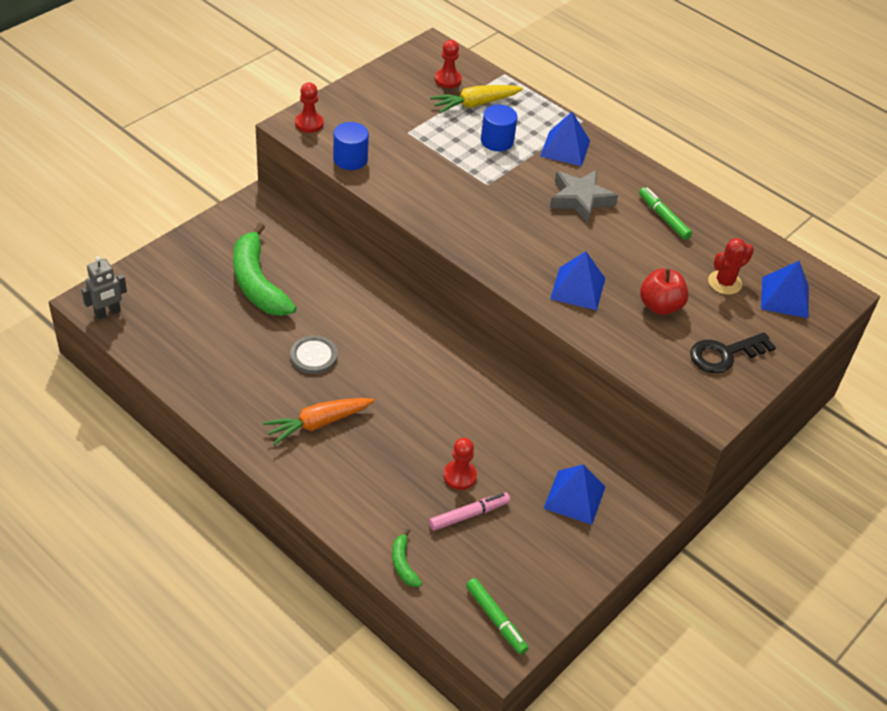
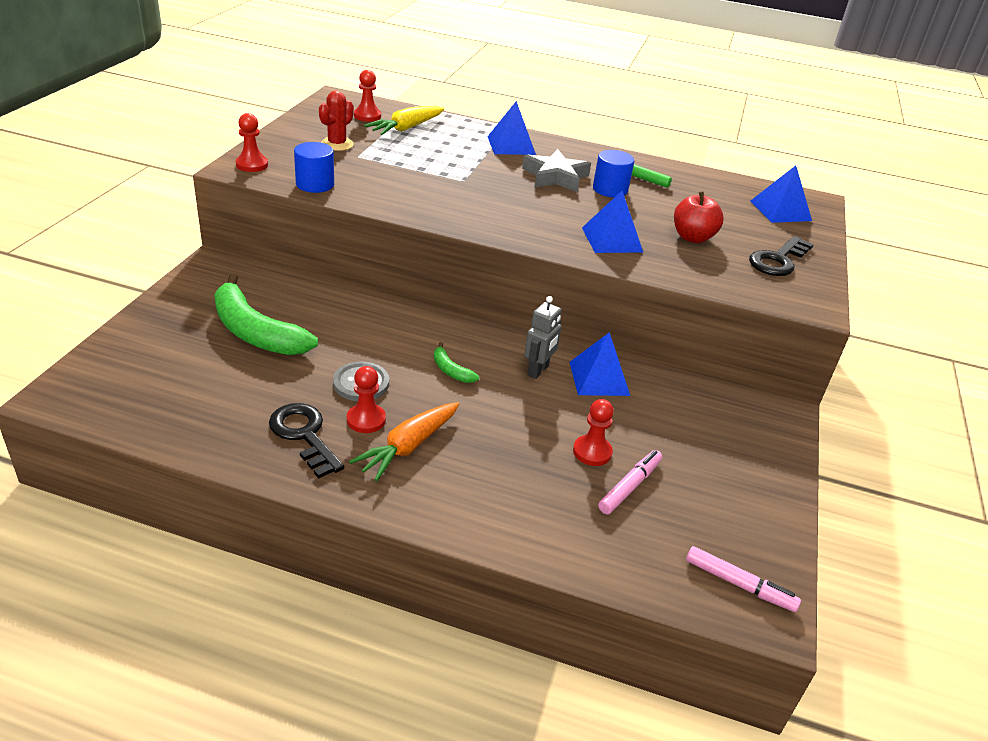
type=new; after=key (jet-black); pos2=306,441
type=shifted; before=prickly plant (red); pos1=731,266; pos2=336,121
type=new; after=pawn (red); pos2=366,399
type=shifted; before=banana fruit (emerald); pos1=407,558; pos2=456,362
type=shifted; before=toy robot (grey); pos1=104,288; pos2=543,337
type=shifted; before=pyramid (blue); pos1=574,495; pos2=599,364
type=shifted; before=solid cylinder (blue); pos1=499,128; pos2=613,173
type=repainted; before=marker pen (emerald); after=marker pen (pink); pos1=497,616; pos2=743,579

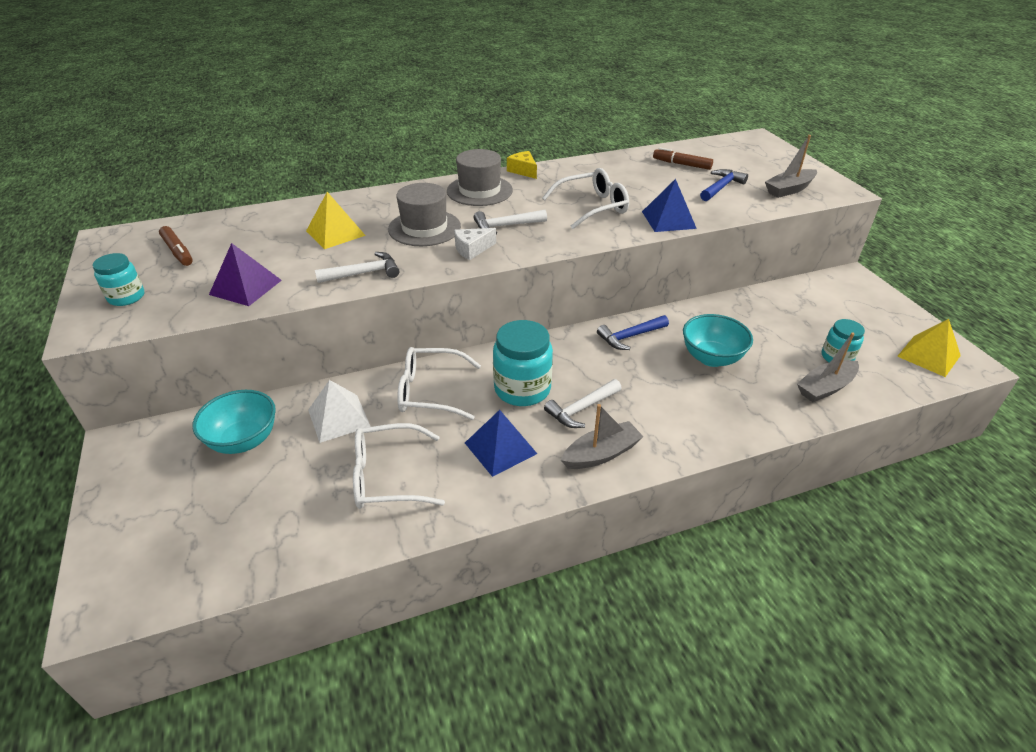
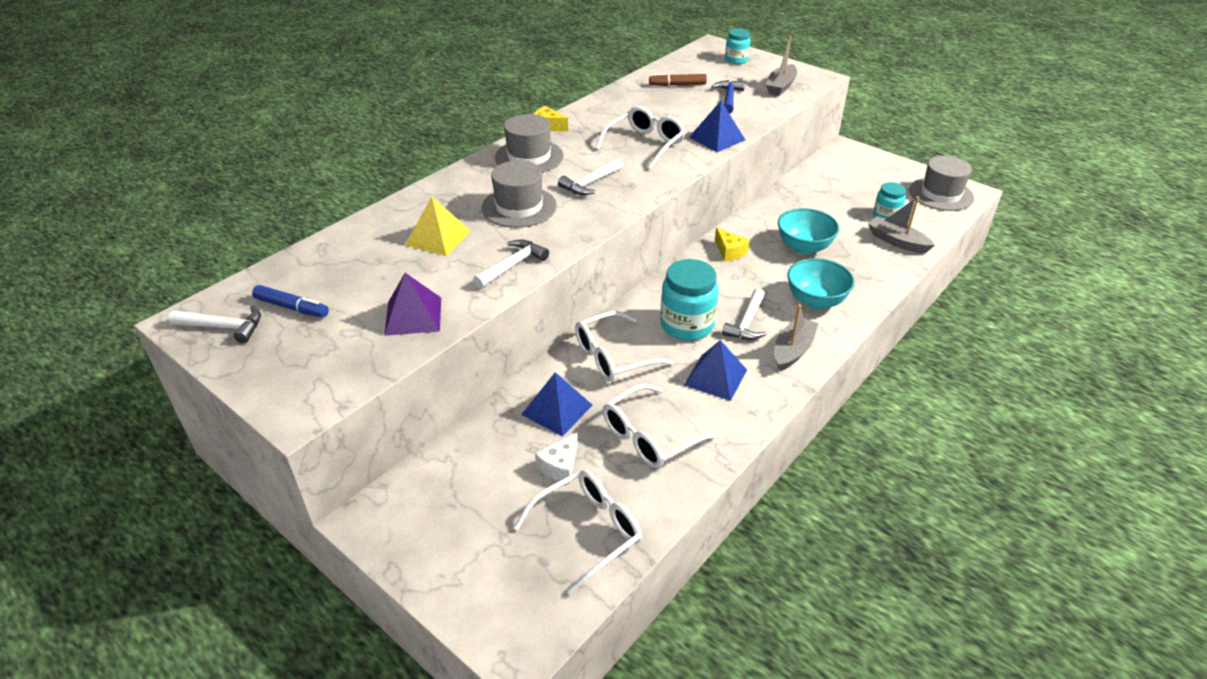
type=new; after=hammer (pure white); pos2=215,324
type=repainted; before=marker pen (dark brown); after=marker pen (blue); pos1=176,246; pos2=290,301
type=new; after=glasses (pure white); pos2=577,532
type=repainted; before=pyramid (pure white); after=pyramid (blue); pos1=339,411; pos2=556,404
type=shifted; before=piece of cheese (pure white); pos1=475,244; pos2=556,458
type=swapped; before=hammer (blue); after=piece of cheese (golden); pos1=633,332; pos2=732,245
type=shifted; before=jar (teal); pos1=118,279; pos2=738,46
type=shifted; before=serving bowl (teal); pos1=234,422; pos2=821,283
type=rotated; before=toy boat (grey); pos1=828,367; pos2=901,224; turn=105
type=swapped; before=pyramid (golden); after=top hat (grey); pos1=929,348; pos2=941,183

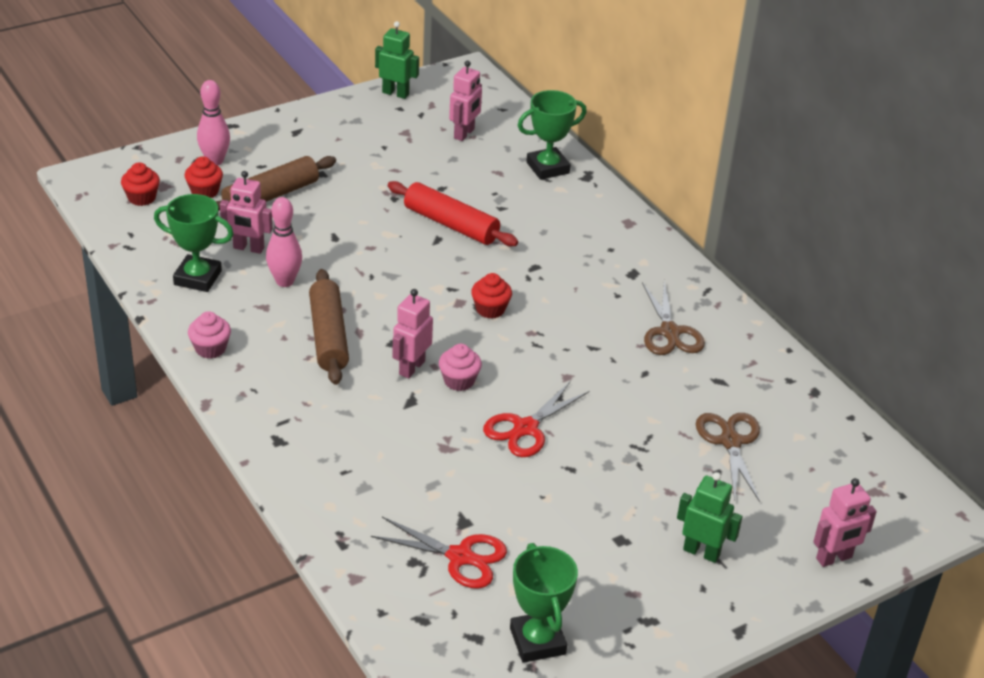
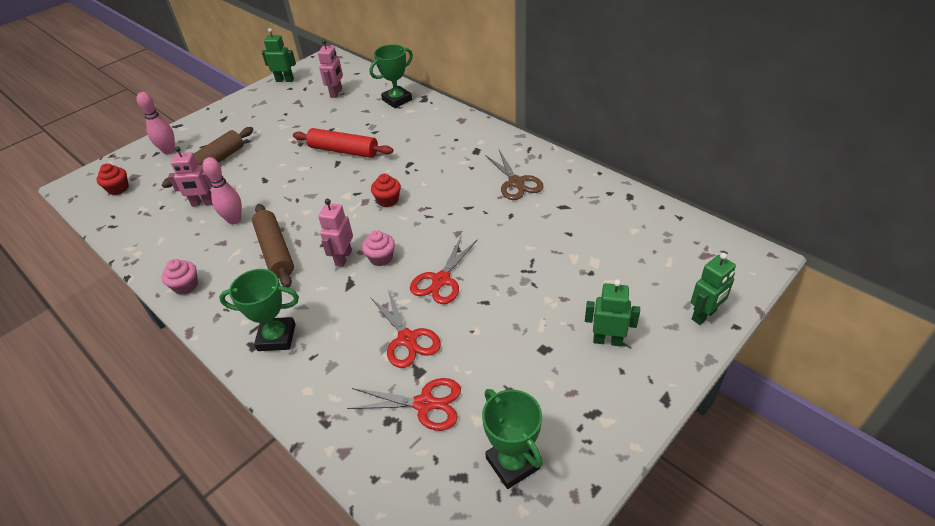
type=shifted; before=trophy (emerald); pos1=194,243; pos2=259,310
type=new; after=shears (red); pos2=405,329
type=repainted; before=toy robot (pink); after=toy robot (emerald); pos1=845,522; pos2=713,289
type=gone; before=cupcake (red); pos1=203,177
type=gone; before=shears (dark brown); pos1=728,457

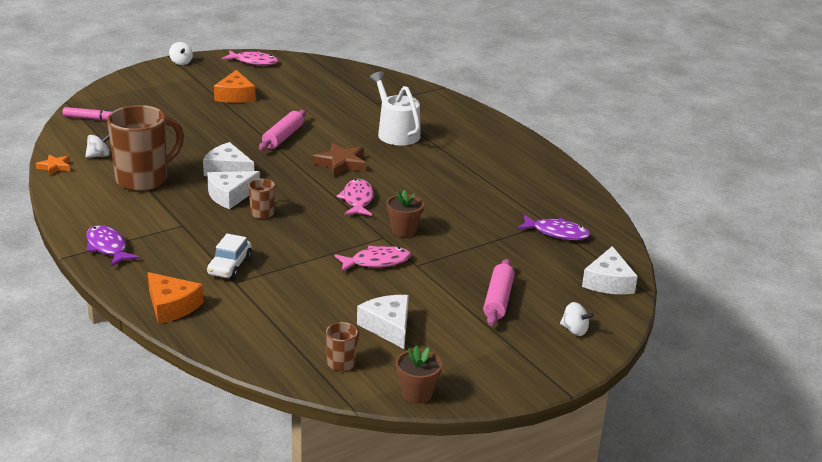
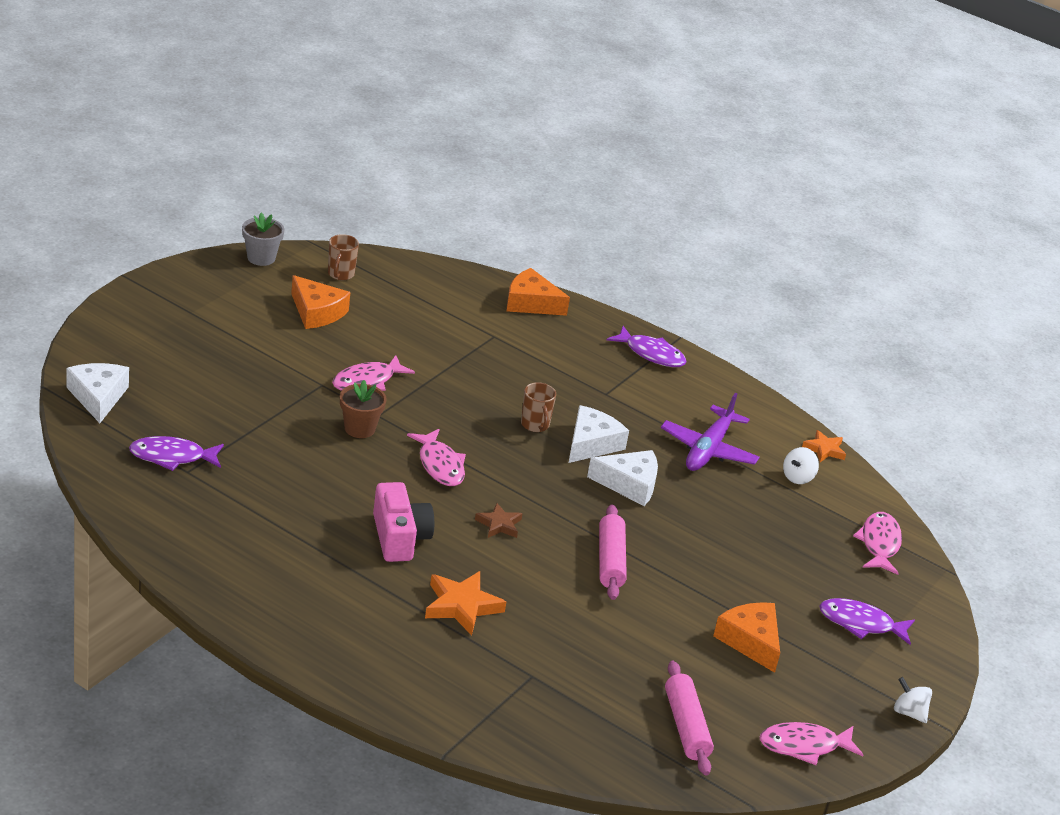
type=repainted; before=flower pot (dark brown); after=flower pot (grey); pos1=419,375; pos2=263,239
type=repainted; before=piece of cheese (pure white); after=piece of cheese (bright orange); pos1=383,322; pos2=321,302
type=new; after=camera (pink); pos2=403,522
type=swapped; before=watering can (pure white); after=star shape (bright orange); pos1=395,108; pos2=465,603
type=scaled; before=star shape (dark brown); pos1=339,160; pos2=499,520; scale=0.61
type=swapped; before=mug (dark brown); after=aeroplane (violet); pos1=145,148; pos2=710,432
type=shifted; before=rolling pin (pink); pos1=499,292; pos2=689,718
type=new; after=toy fish (violet); pos2=867,621
type=swapped; before=marker pen (pink); after=toy fish (pink); pos1=89,114; pos2=877,543
type=gone; before=automobile (pure white); pos1=229,256
type=gone; before=toy top (pure white); pos1=577,319

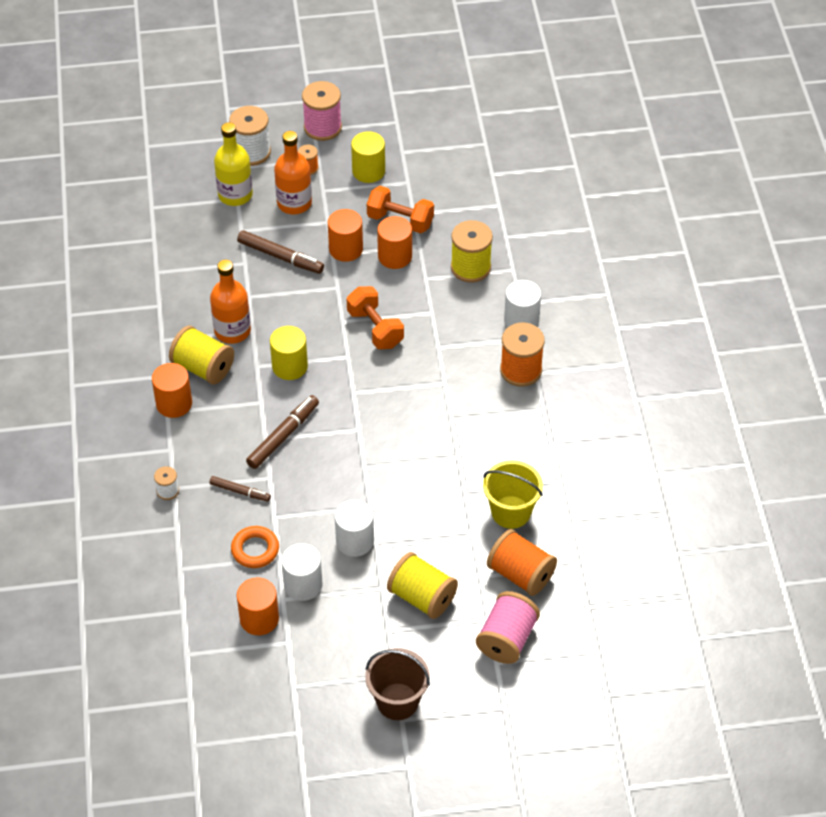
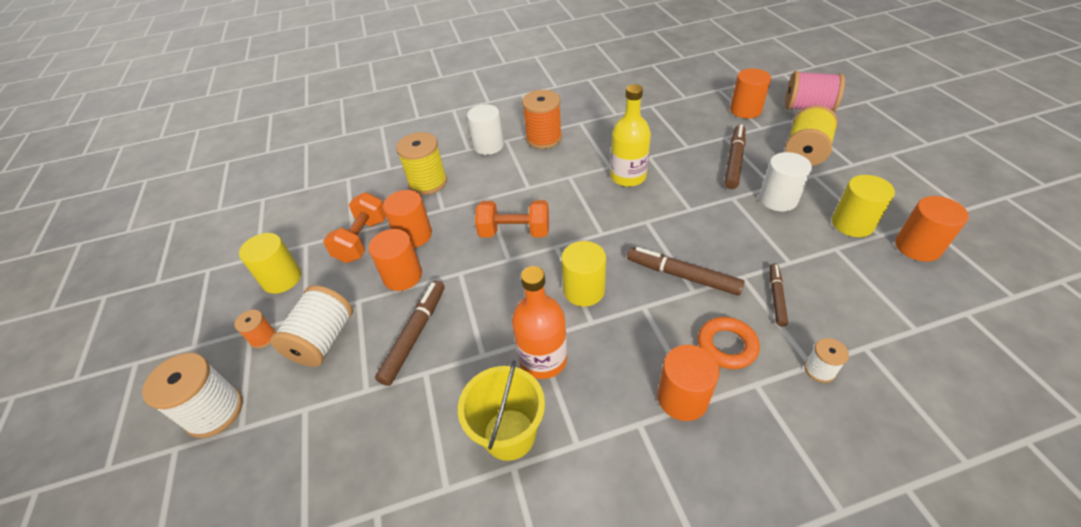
type=swapped; before=drink bottle (bright orange); after=reel of thread (pure white); pos1=293,172; pos2=311,326
type=shifted; before=sand bucket (golden); pos1=513,494; pos2=501,410
type=rotated; before=free weight (bright orange); pos1=375,317; pos2=512,219; turn=45
type=shifted; before=drink bottle (golden); pos1=233,164; pos2=630,135
type=shifted; before=hoop (bright orange); pos1=255,547; pos2=729,343
type=new; after=marker pen (dark brown); pos2=735,157
type=swapped; before=reel of thread (bright orange); after=solid cylinder (bright orange); pos1=522,562; pos2=750,93
type=repainted; before=solid cylinder (pure white); after=solid cylinder (golden); pos1=301,572; pos2=863,206
type=gone; before=reel of thread (golden); pos1=201,355
type=gone; before=reel of thread (pink); pos1=322,111
type=gone; before=sand bucket (dark brown); pos1=398,684

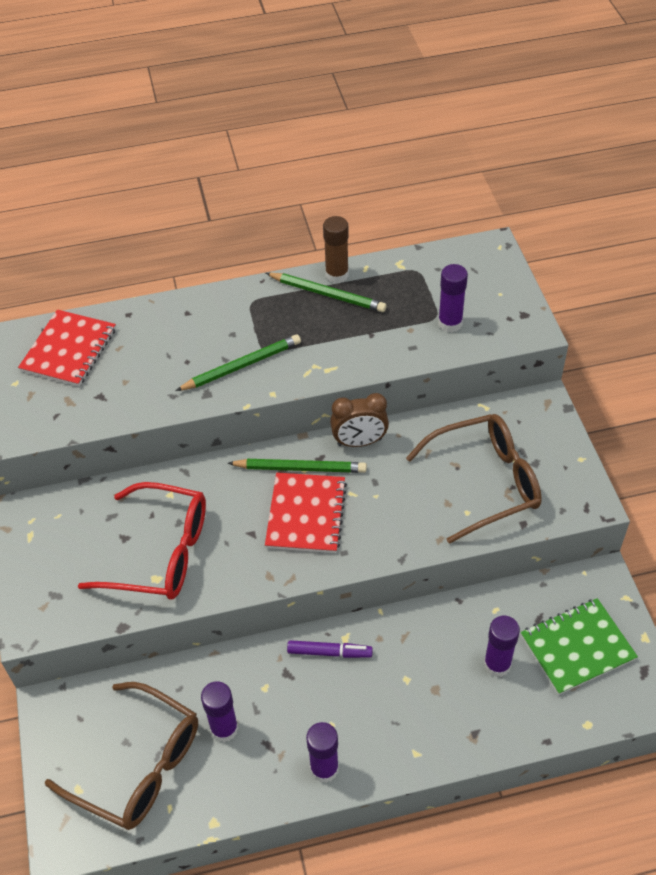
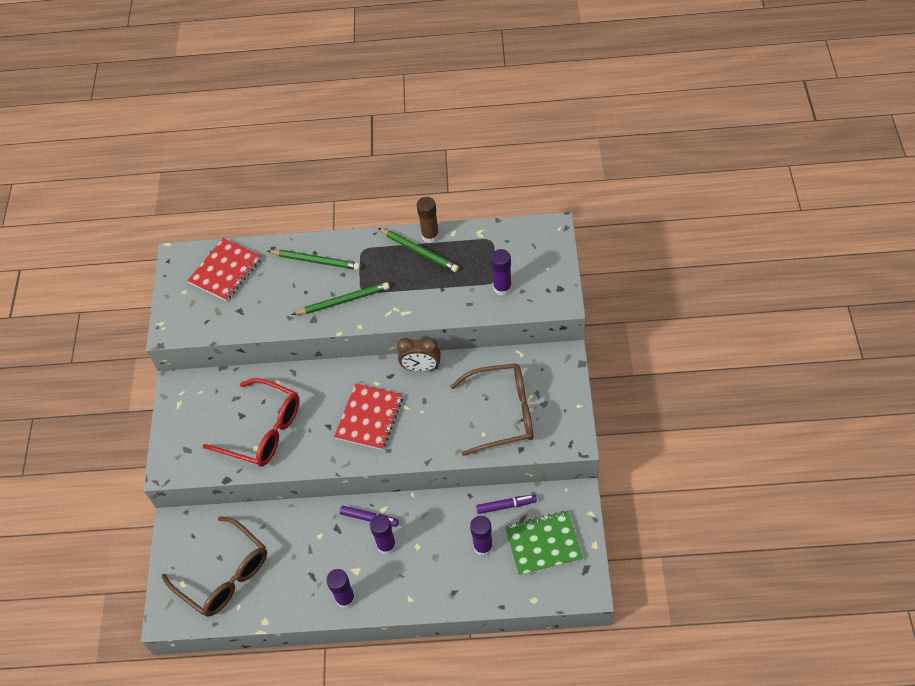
type=shifted; before=pencil (emerald); pos1=297,466; pos2=314,260
type=shifted; before=glue (violet); pos1=220,711; pos2=383,534
type=new; after=marker pen (violet); pos2=506,504

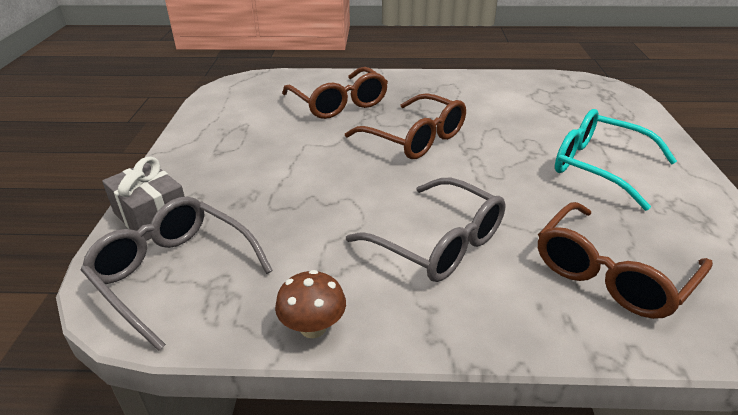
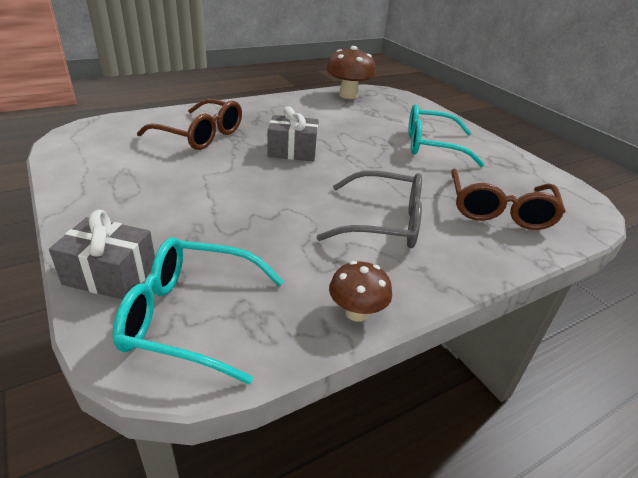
type=repainted; before=glasses (grey); after=glasses (teal); pos1=177,274; pos2=198,310
type=swapped; before=glasses (dark brown); after=present (grey); pos1=405,126; pos2=293,133
type=new; after=toadstool (dark brown); pos2=351,72

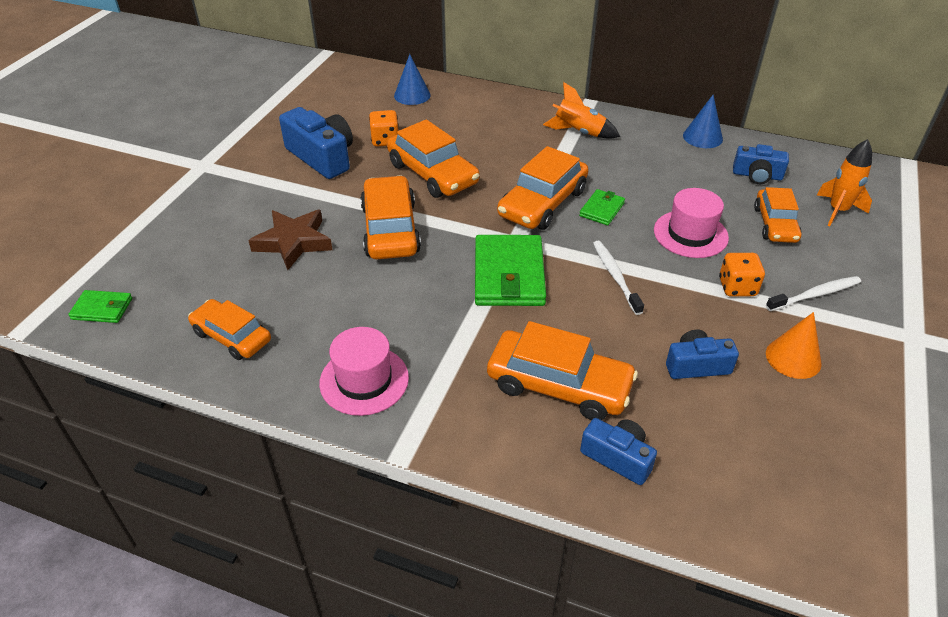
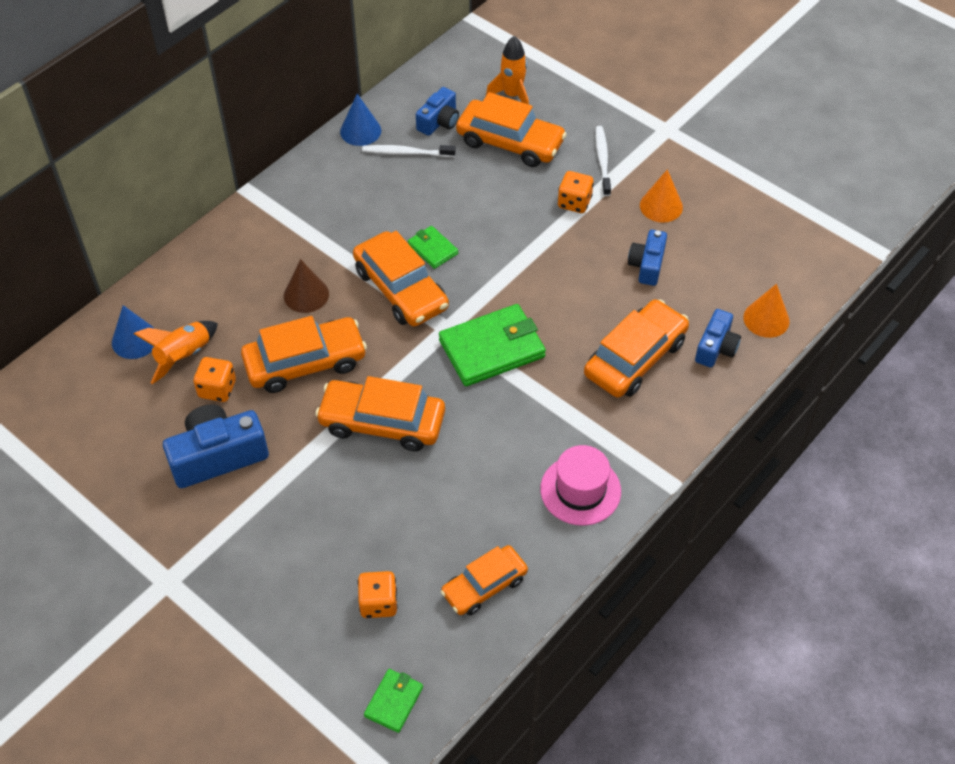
type=shifted; before=toy rocket (bright orange); pos1=581,110; pos2=176,352
type=new; after=solid cone (dark brown); pos2=306,286
type=new; after=die (bright orange); pos2=378,594
type=shifted; before=dental brush (pure white); pos1=618,278; pos2=409,151
type=rotated; before=wallet (emerald); pos1=510,270; pos2=492,345; turn=-45
type=scaled; before=automobile (bright orange); pos1=778,215; pos2=511,129; scale=1.53
type=rotated; before=camera (blue); pos1=618,451; pos2=718,338; turn=150
type=new; after=solid cone (bright orange); pos2=766,311
type=gone; before=star shape (dark brown); pos1=290,240
type=gone; before=top hat (pink); pos1=691,223

